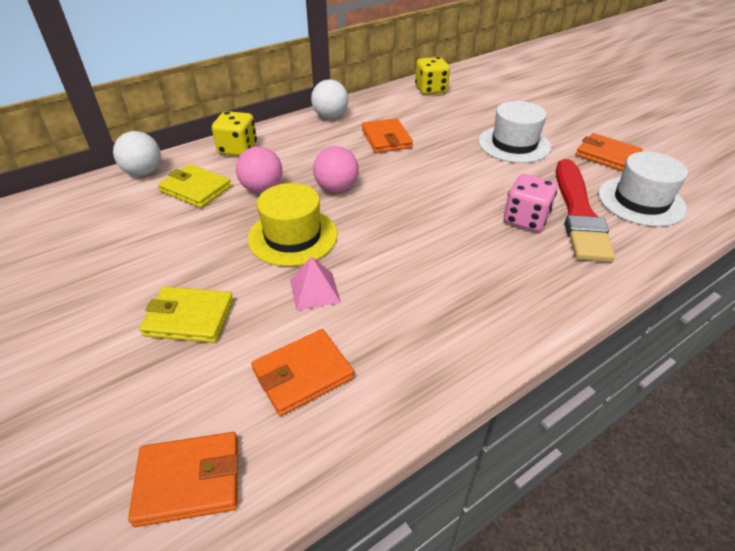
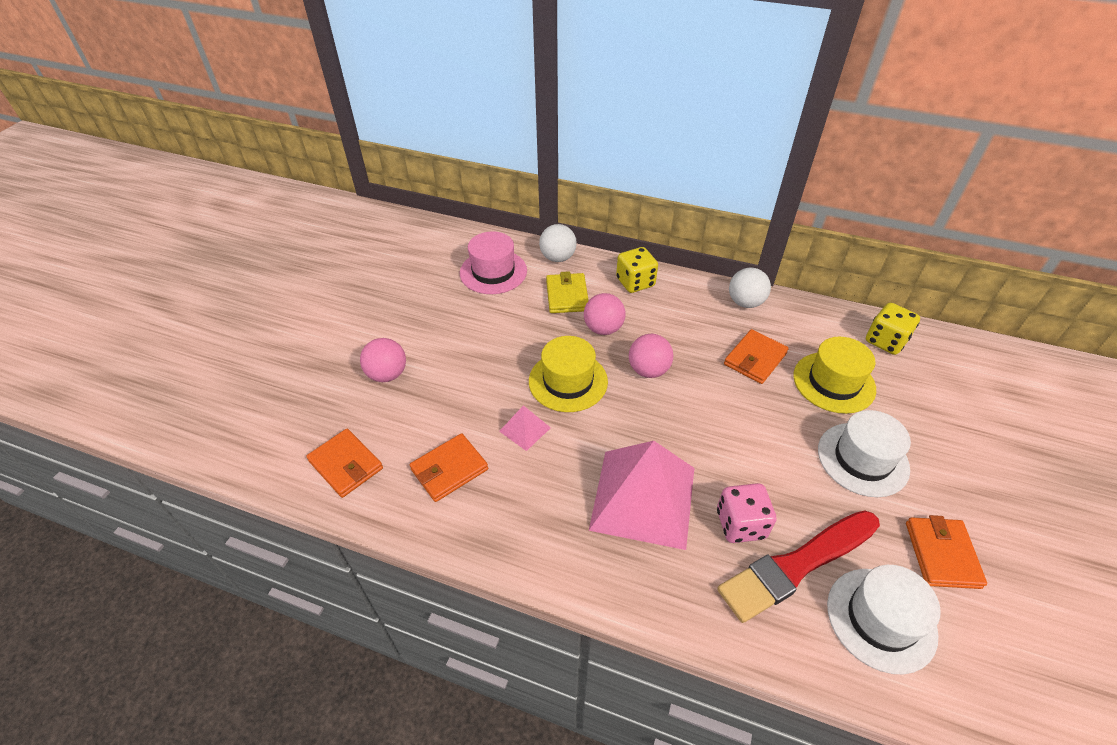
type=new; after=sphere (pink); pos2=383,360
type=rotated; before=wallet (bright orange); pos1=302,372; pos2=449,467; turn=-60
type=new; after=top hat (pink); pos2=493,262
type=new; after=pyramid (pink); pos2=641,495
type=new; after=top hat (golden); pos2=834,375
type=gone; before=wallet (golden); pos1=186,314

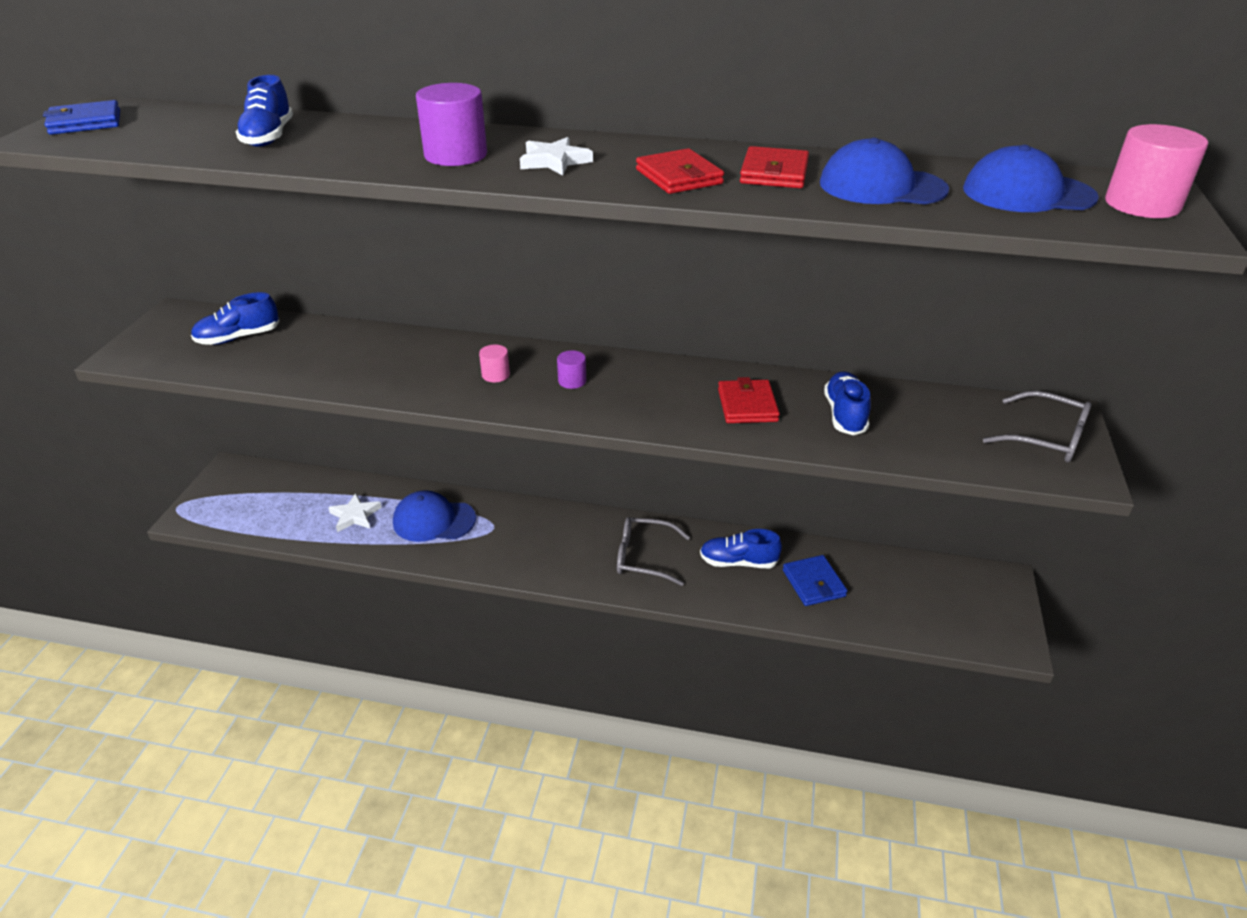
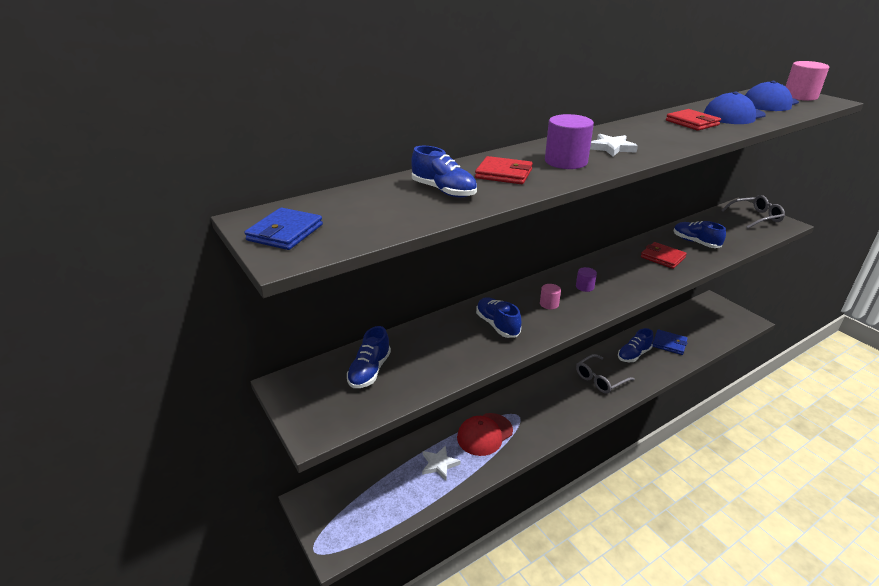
type=repainted; before=peaked cap (blue); after=peaked cap (red); pos1=434,516; pos2=485,434
type=shifted; before=wallet (red); pos1=680,171; pos2=504,170
type=new; after=shoe (blue); pos2=498,317

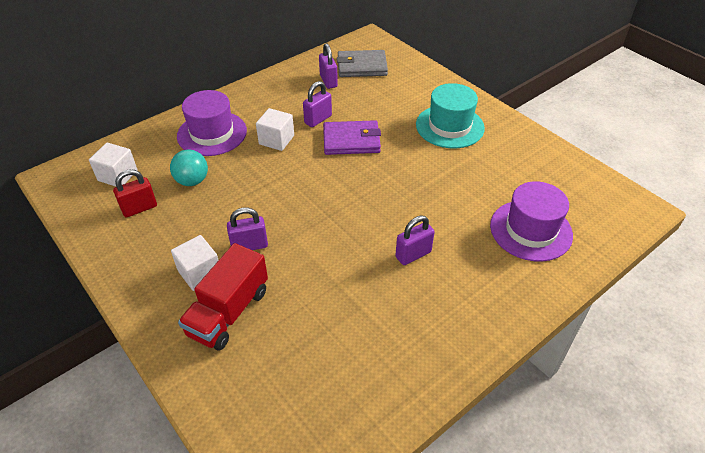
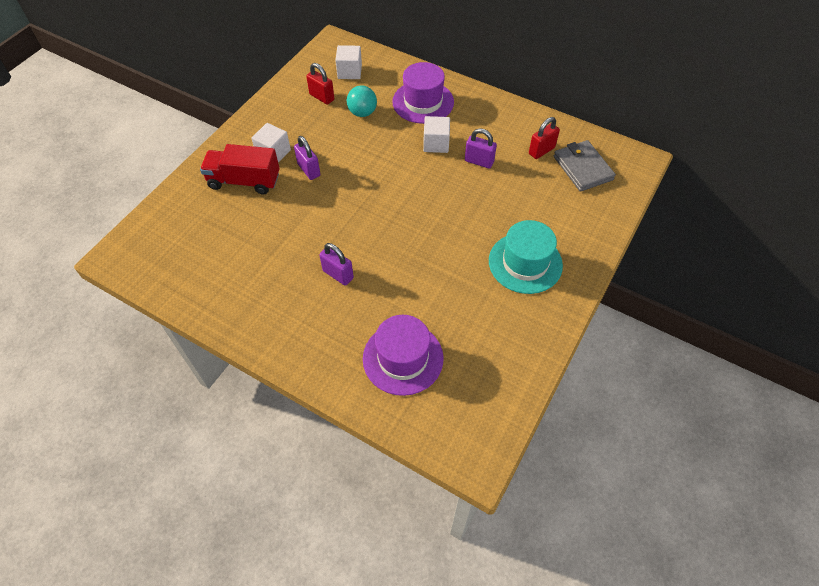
type=repainted; before=small lock (violet); after=small lock (red); pos1=328,66; pos2=544,138
type=gone; before=wallet (violet); pos1=352,137

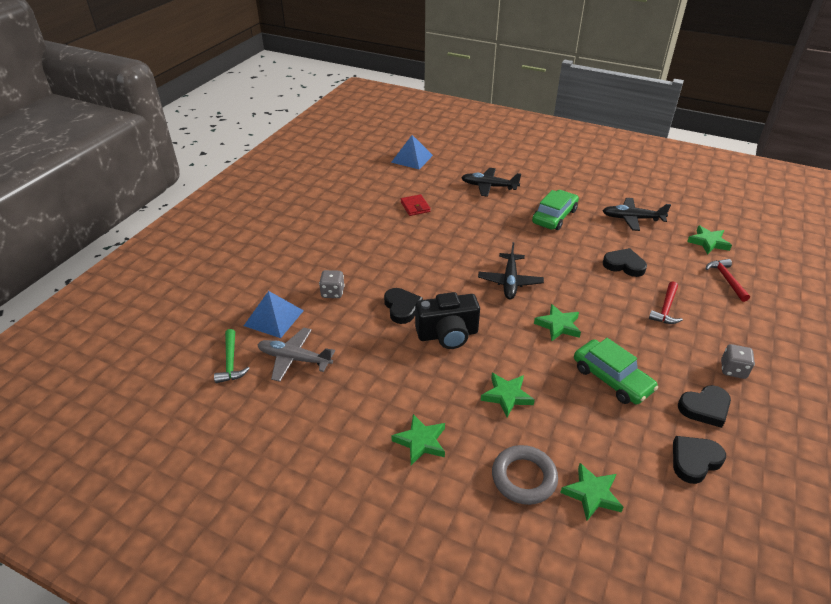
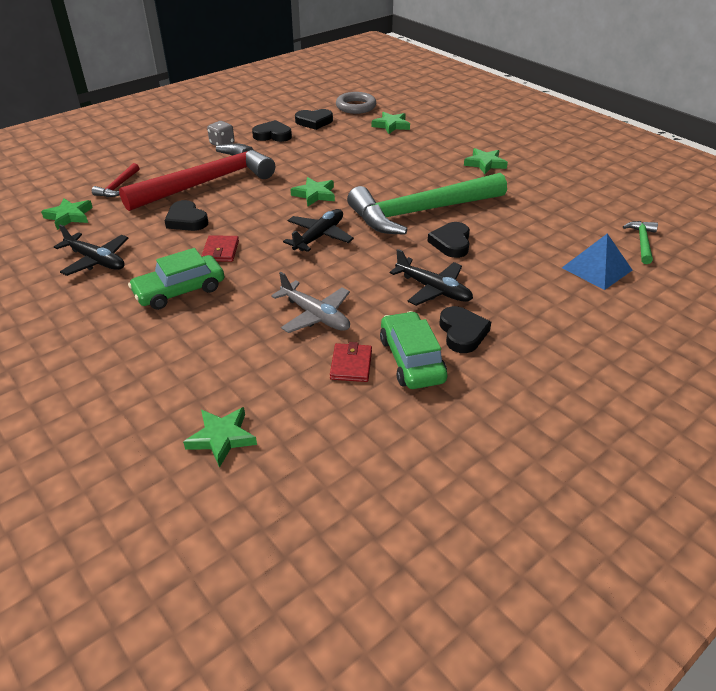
type=scaled; before=hammer (red); pos1=666,302; pos2=197,177; scale=2.48
type=shifted; before=star shape (emerald); pos1=508,395; pos2=220,437
type=new; after=wallet (red); pos2=220,248
type=shifted; before=aeroplane (grey); pos1=296,355; pos2=310,302
type=shifted; before=hoop (grey); pos1=525,475; pos2=356,103
type=swapped; before=camera (jet-black); after=hammer (emerald); pos1=447,320; pos2=427,204
type=shifted; before=automobile (emerald); pos1=616,371; pos2=413,350
type=shifted; before=aeroplane (jet-black); pos1=491,182; pos2=431,277
type=new; after=love heart (jet-black); pos2=465,329
type=gone; before=die (grey); pos1=332,284
type=gone; before=pyramid (blue); pos1=412,152

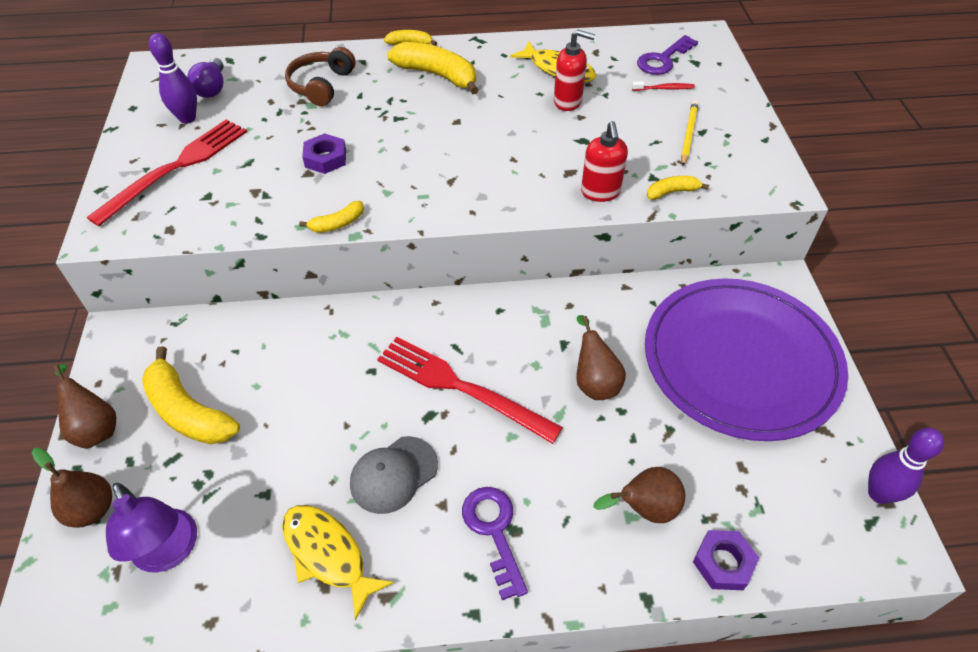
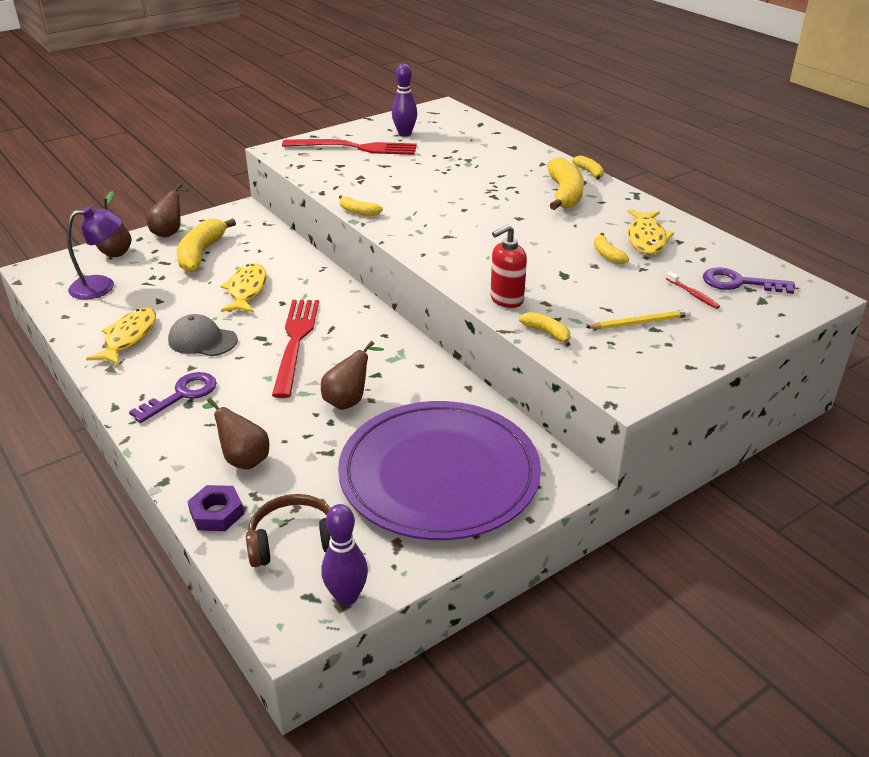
type=rotated; before=desk lamp (violet); pos1=151,527; pos2=94,252; turn=-135
type=new; after=toy fish (golden); pos2=243,287
type=shifted; before=headphones (dark brown); pos1=320,76; pos2=288,530
type=swapped; before=soap dispenser (red); after=banana fruit (golden); pos1=574,70; pos2=611,248
type=gone; before=bulb (violet); pos1=205,78
type=gone; before=hexagon nut (violet); pos1=324,153

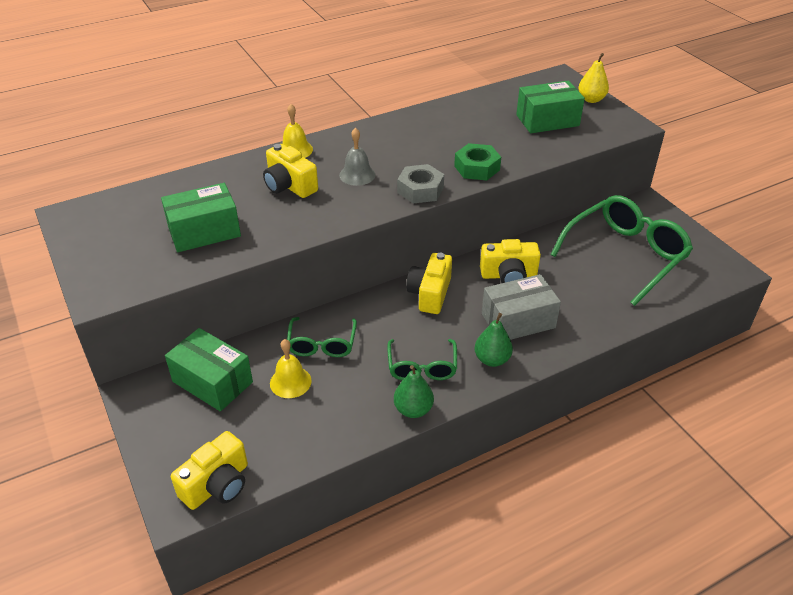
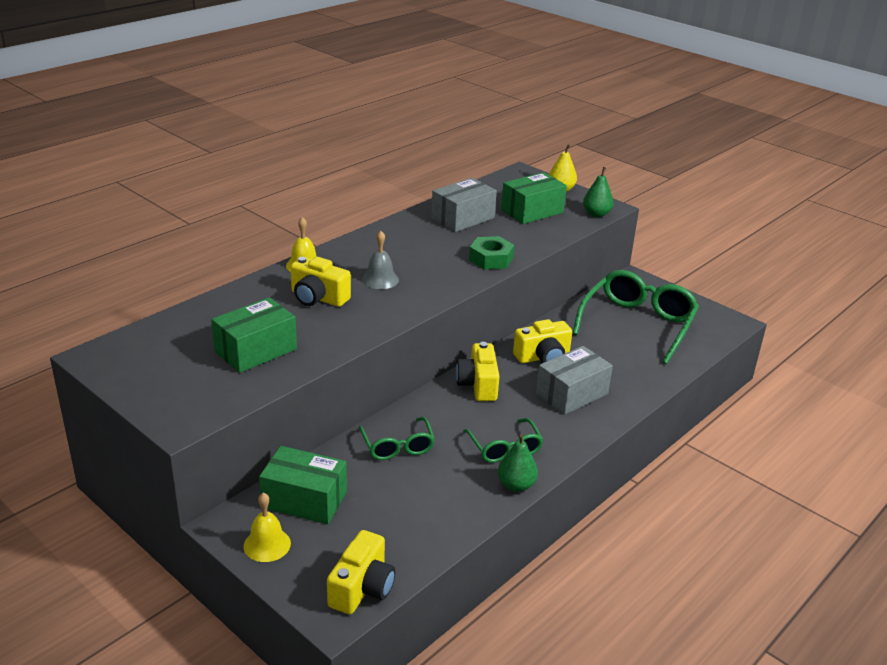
type=shifted; before=bell (golden); pos1=291,368; pos2=267,527
type=new; after=package (grey); pos2=464,205
type=shifted; before=pear (emerald); pos1=494,340; pos2=598,192
type=gone; before=hexagon nut (grey); pos1=420,183

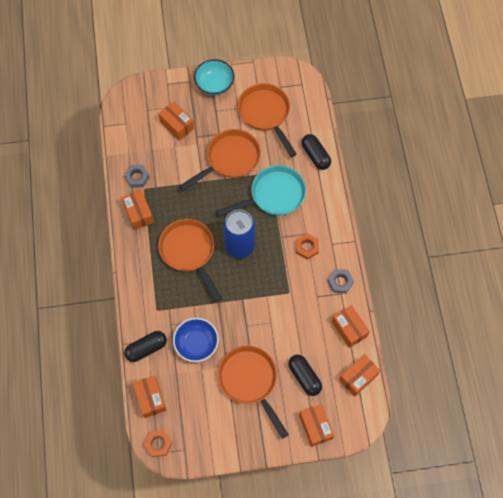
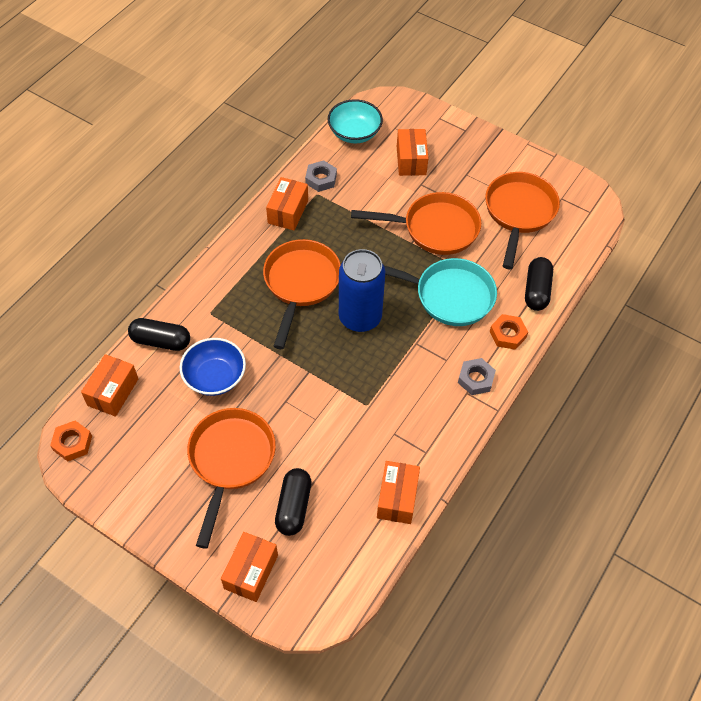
type=shifted; before=serving bowl (teal); pos1=214,77; pos2=355,121
type=shifted; before=hexagon nut (grey); pos1=340,281; pos2=477,376
type=shifted; before=hexagon nut (bright orange); pos1=307,246; pos2=509,332
type=gone; before=package (bright orange); pos1=359,375

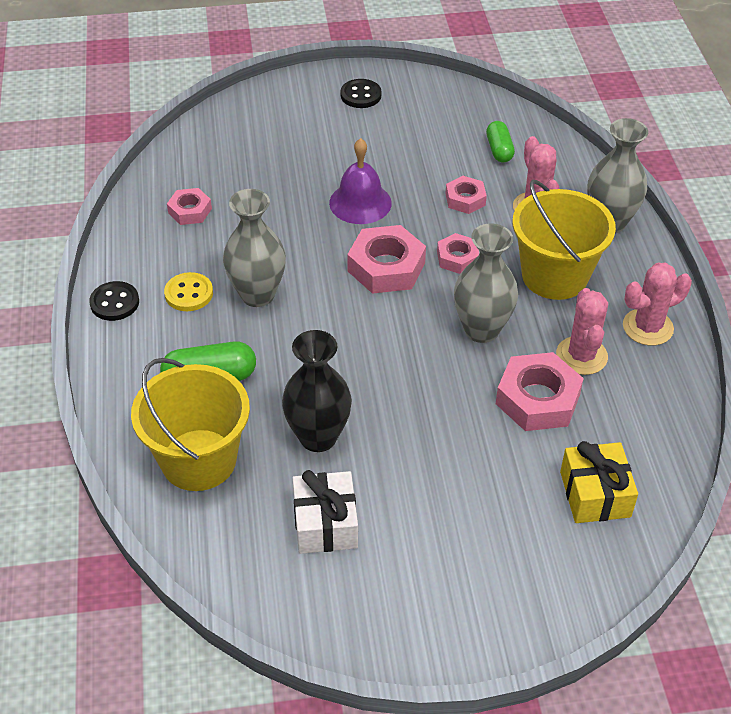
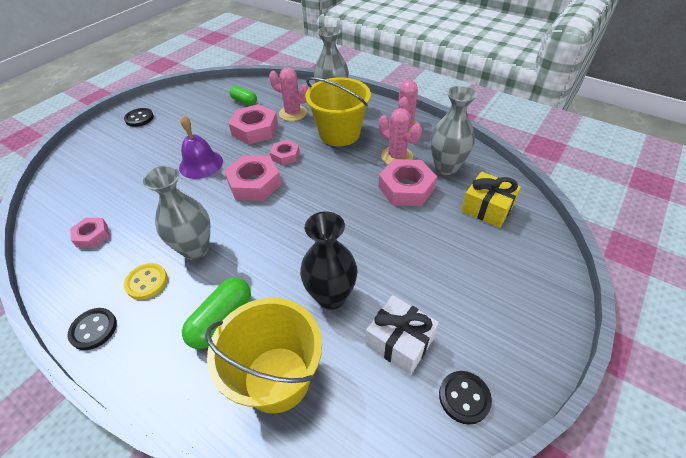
type=scaled; before=hexagon nut (pink); pos1=466,195; pos2=253,124; scale=1.73
type=shifted; before=vase (grey); pos1=486,283; pos2=453,130
type=new; after=sewing button (jet-black); pos2=465,398

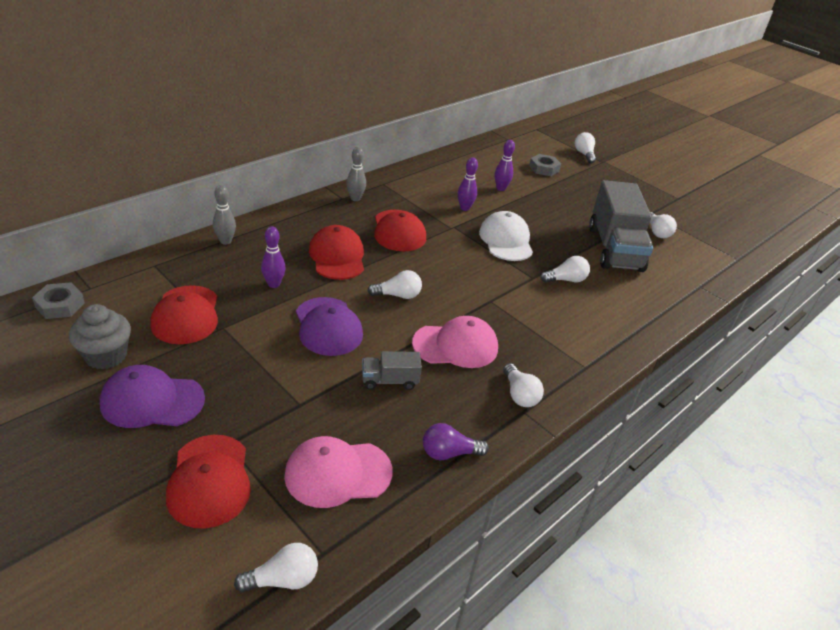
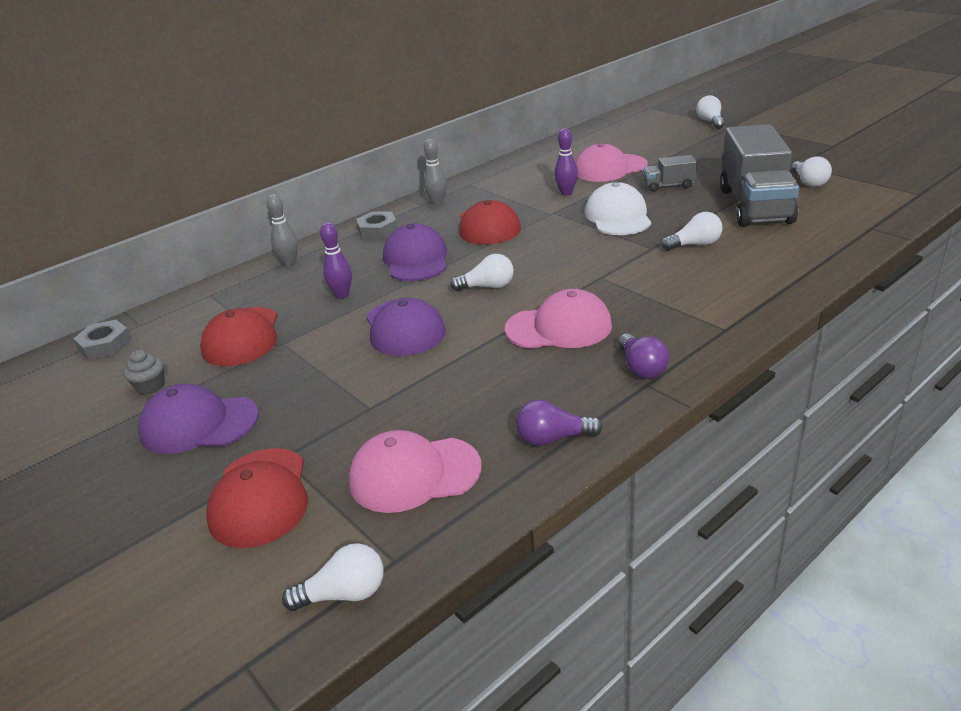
type=scaled; before=cupcake (grey); pos1=100,336; pos2=143,372; scale=0.59
type=shifted; before=hexagon nut (grey); pos1=545,165; pos2=377,225
type=repainted; before=peaked cap (red); after=peaked cap (violet); pos1=336,252; pos2=415,252
type=swapped; before=skittle (violet); after=peaked cap (pink); pos1=505,165; pos2=611,162
type=repainted; before=bulb (pure white); after=bulb (violet); pos1=523,385; pos2=643,356
type=shifted; before=lorry (grey); pos1=392,370; pos2=670,173

